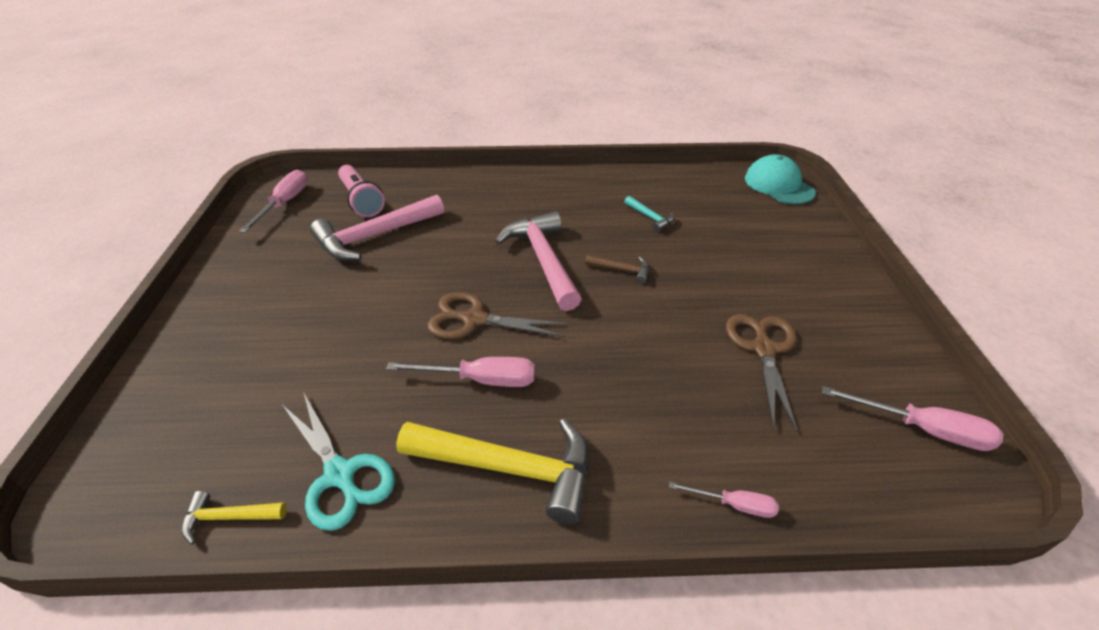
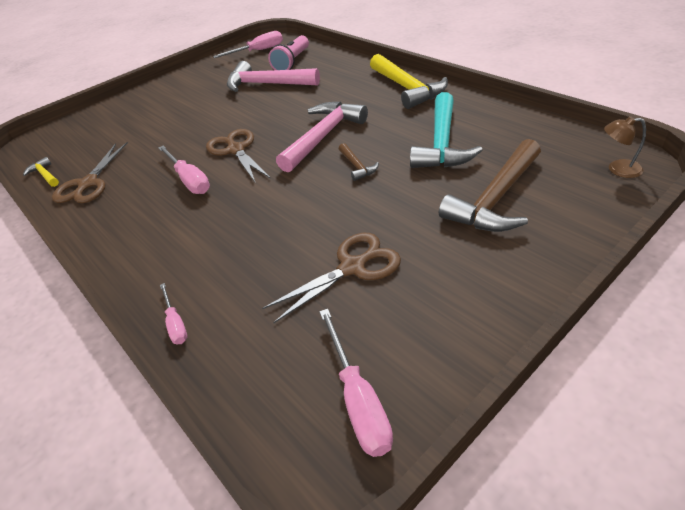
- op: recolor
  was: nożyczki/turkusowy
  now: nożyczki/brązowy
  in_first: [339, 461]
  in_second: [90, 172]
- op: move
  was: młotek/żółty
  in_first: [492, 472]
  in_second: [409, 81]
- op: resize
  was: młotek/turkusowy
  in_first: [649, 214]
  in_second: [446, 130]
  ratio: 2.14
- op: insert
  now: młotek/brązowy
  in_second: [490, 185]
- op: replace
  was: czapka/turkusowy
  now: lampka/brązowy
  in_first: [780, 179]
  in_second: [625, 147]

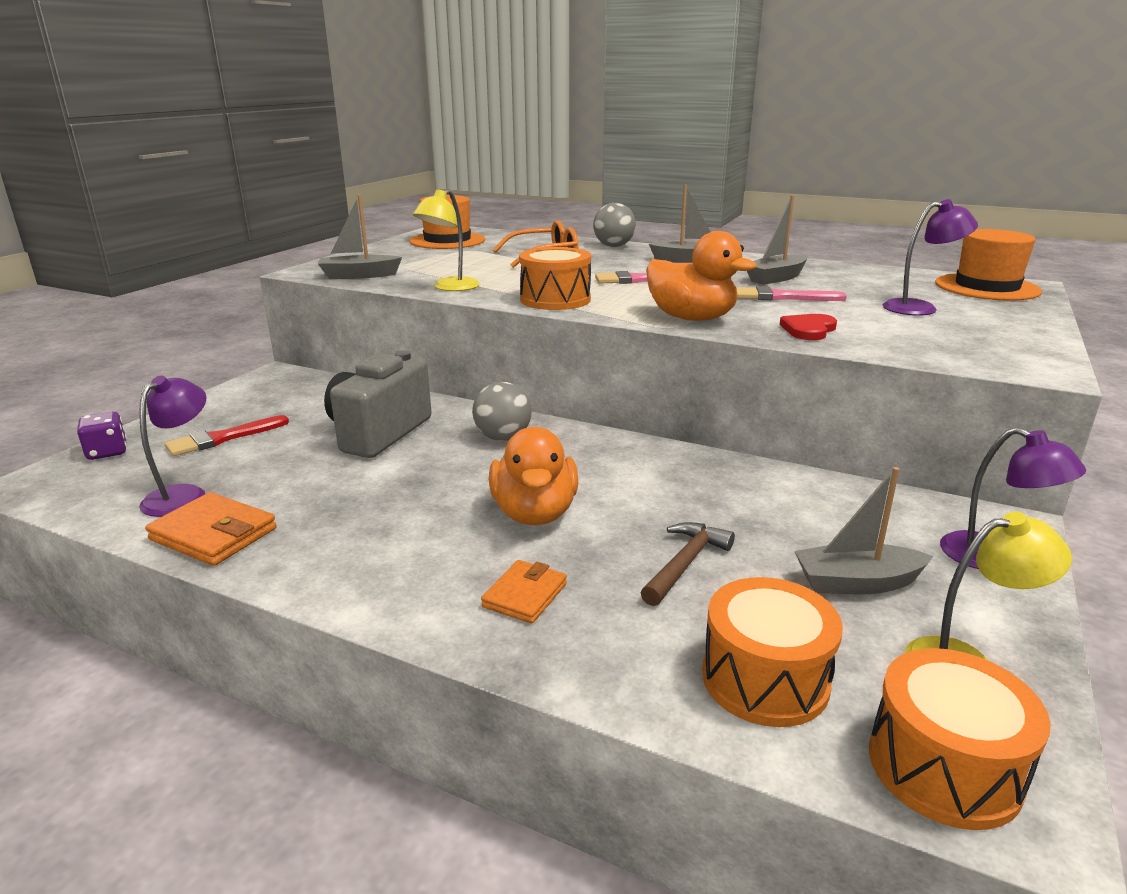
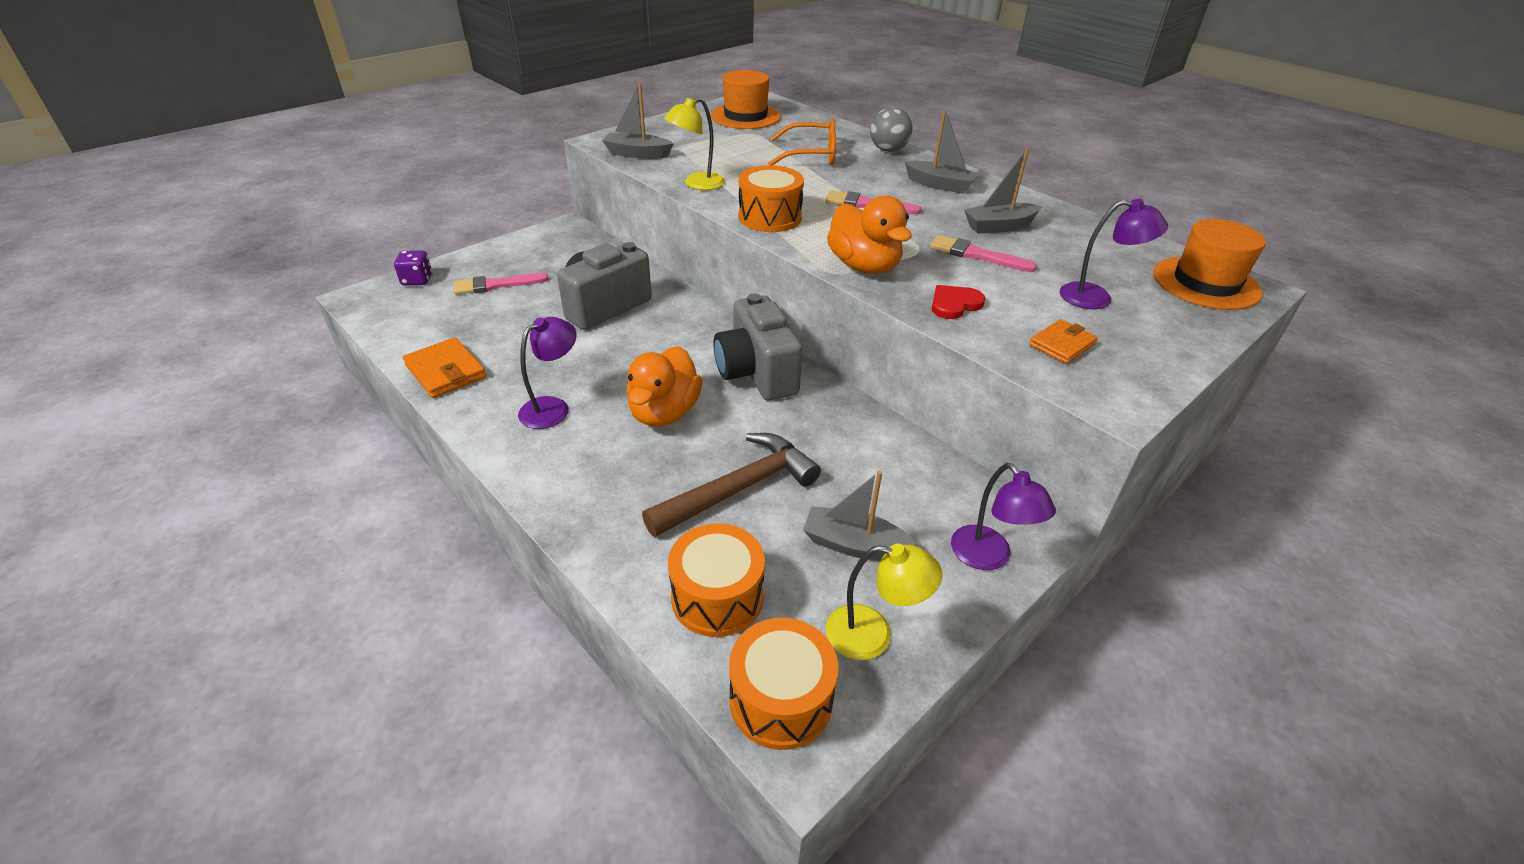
- op: recolor
  was: pędzel/czerwony
  now: pędzel/różowy
  in_first: [227, 435]
  in_second: [501, 284]
- op: move
  was: lampka/fioletowy
  in_first: [172, 446]
  in_second: [547, 373]
- op: resize
  was: młotek/brązowy
  in_first: [688, 564]
  in_second: [731, 485]
  ratio: 1.65
- op: insert
  now: aparat fotograficzny/szary
  in_second: [758, 346]
- op: move
  was: portfel/pomarańczowy
  in_first: [524, 592]
  in_second: [1063, 341]
- op: delete
  was: piłka/szary
  in_first: [502, 411]

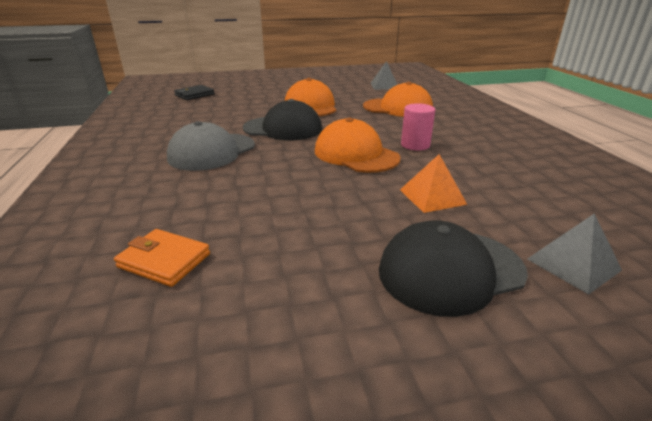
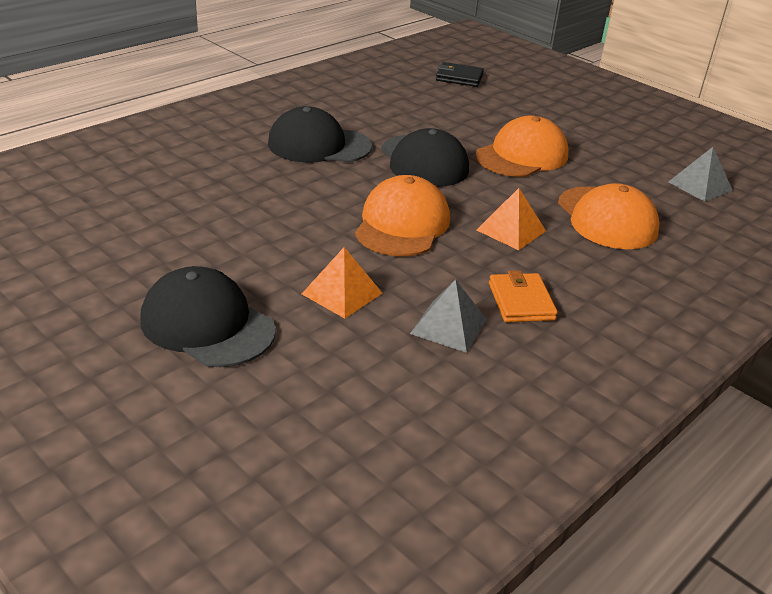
- op: recolor
  was: czapka/szary
  now: czapka/czarny
  in_first: [211, 146]
  in_second: [320, 134]
- op: move
  was: piramida/szary
  in_first: [574, 254]
  in_second: [448, 316]
- op: insert
  now: piramida/pomarańczowy
  in_second: [511, 219]
- op: move
  was: portfel/pomarańczowy
  in_first: [162, 258]
  in_second: [523, 296]
- op: delete
  was: walec/różowy
  in_first: [418, 126]

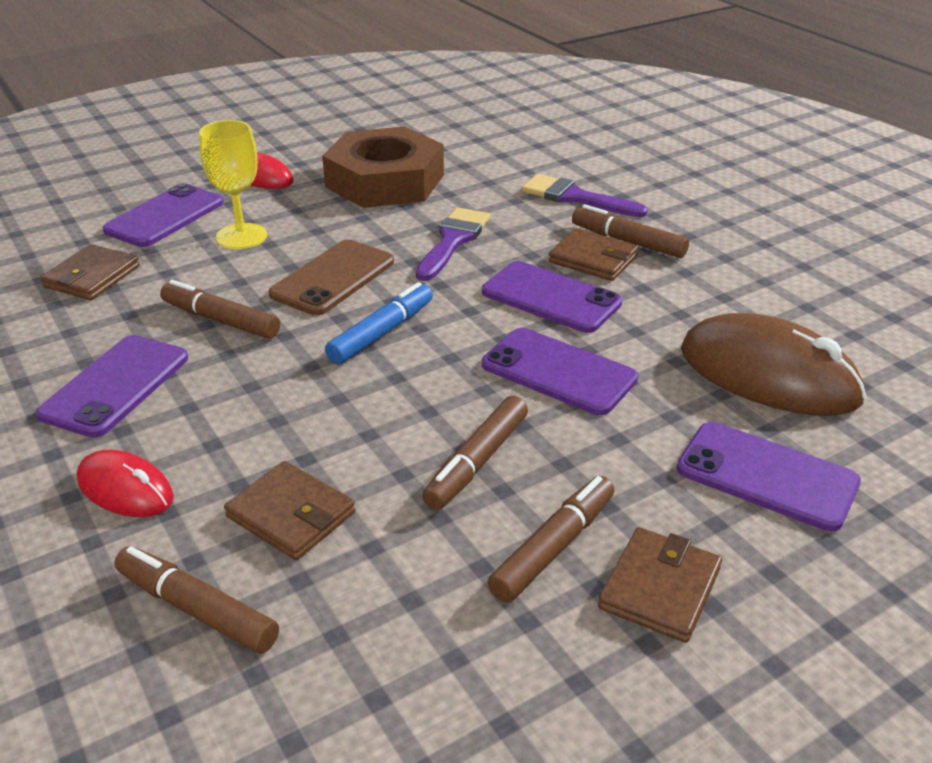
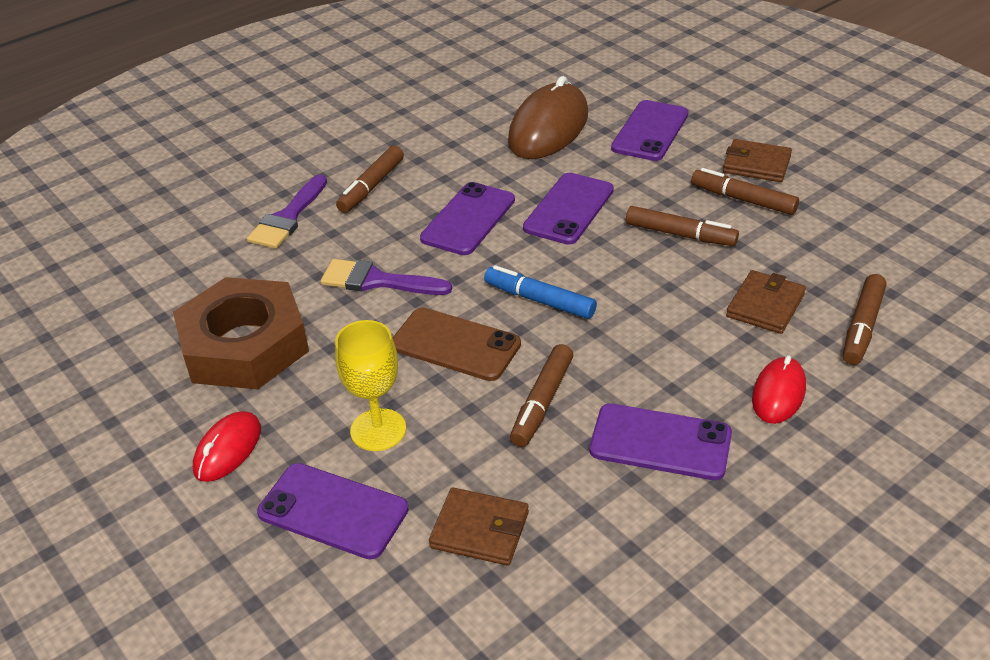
- op: delete
  was: portfel/brązowy
  in_first: [594, 254]

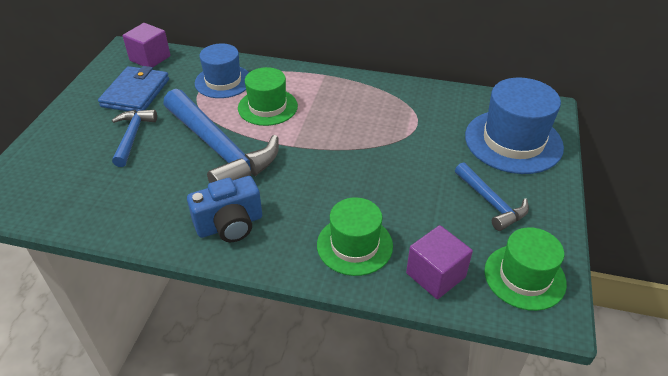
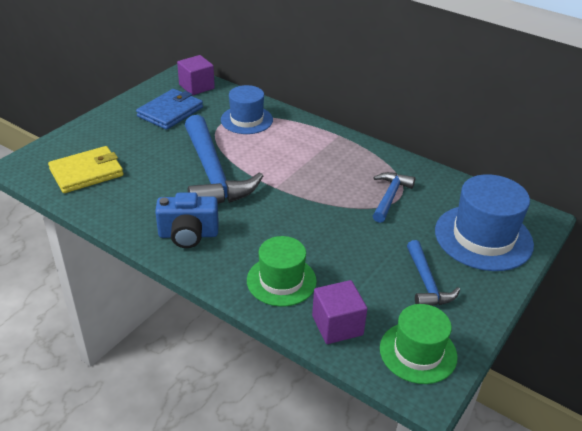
- op: insert
  now: portfel/żółty
  in_second: [85, 169]
- op: move
  was: młotek/niebieski
  in_first: [134, 138]
  in_second: [394, 197]
- op: delete
  was: kapelusz/zielony
  in_first: [268, 96]

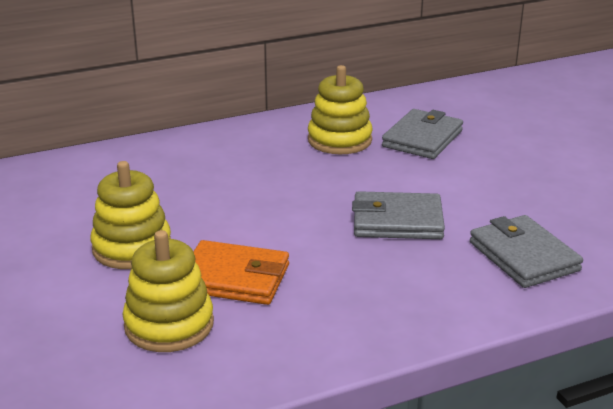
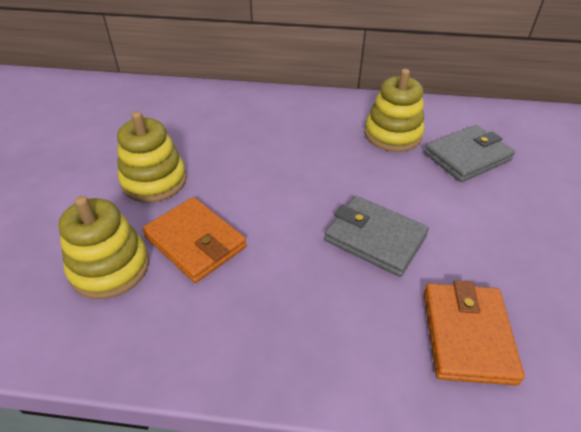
- op: recolor
  was: portfel/szary
  now: portfel/pomarańczowy
  in_first: [526, 251]
  in_second: [474, 333]

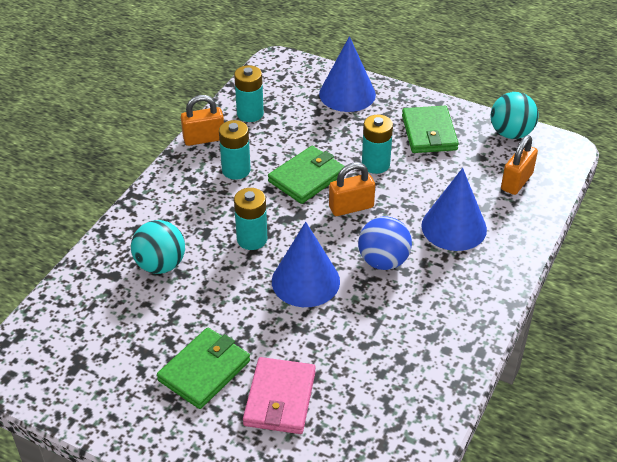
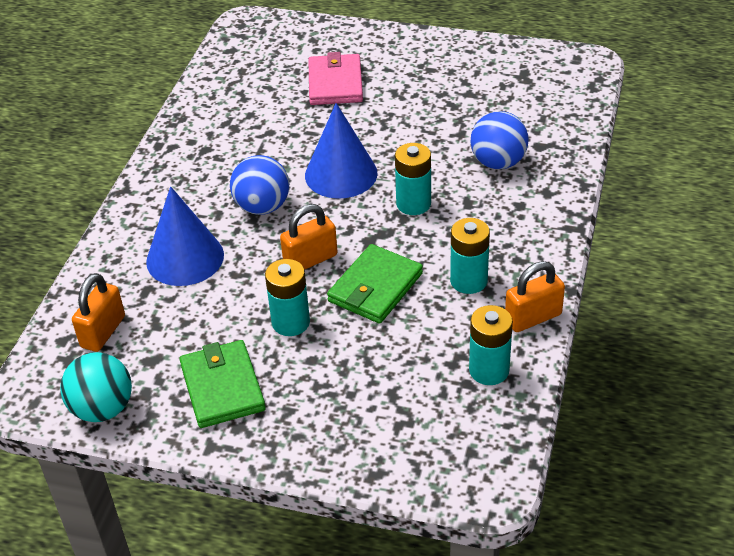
- op: recolor
  was: piłka/turkusowy
  now: piłka/niebieski
  in_first: [158, 247]
  in_second: [500, 140]
- op: delete
  was: portfel/zielony
  in_first: [203, 368]
- op: delete
  was: stożek/niebieski
  in_first: [347, 74]

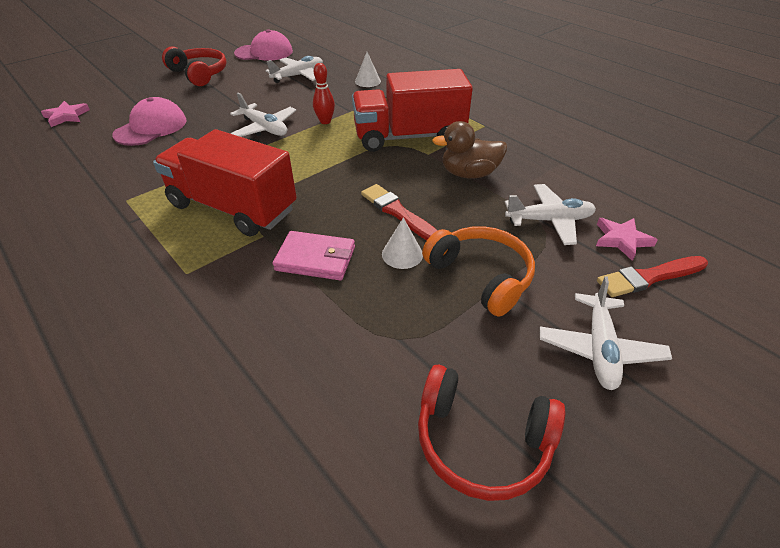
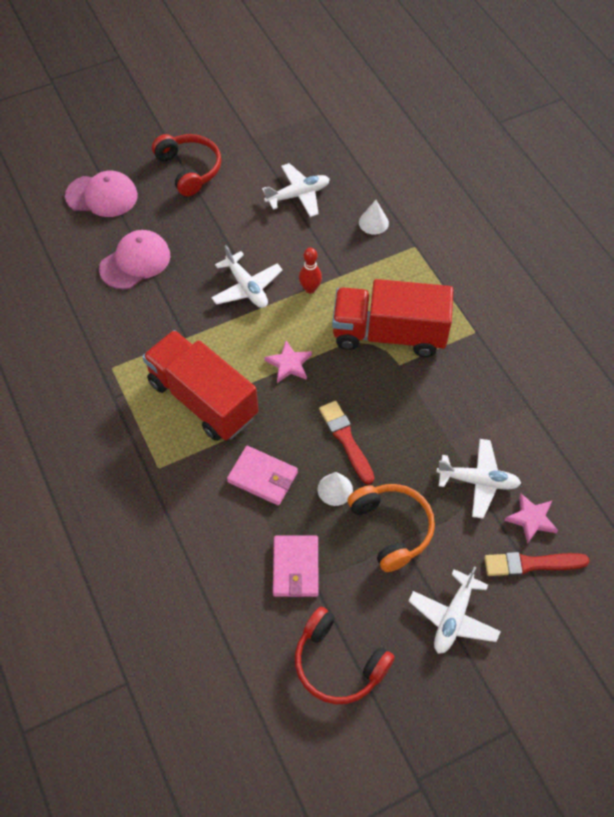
- op: move
  was: czapka/różowy
  in_first: [263, 45]
  in_second: [101, 193]
- op: move
  was: gwiazda/różowy
  in_first: [65, 114]
  in_second: [288, 362]
- op: insert
  now: portfel/różowy
  in_second: [296, 566]
- op: delete
  was: kaczka/brązowy
  in_first: [469, 150]

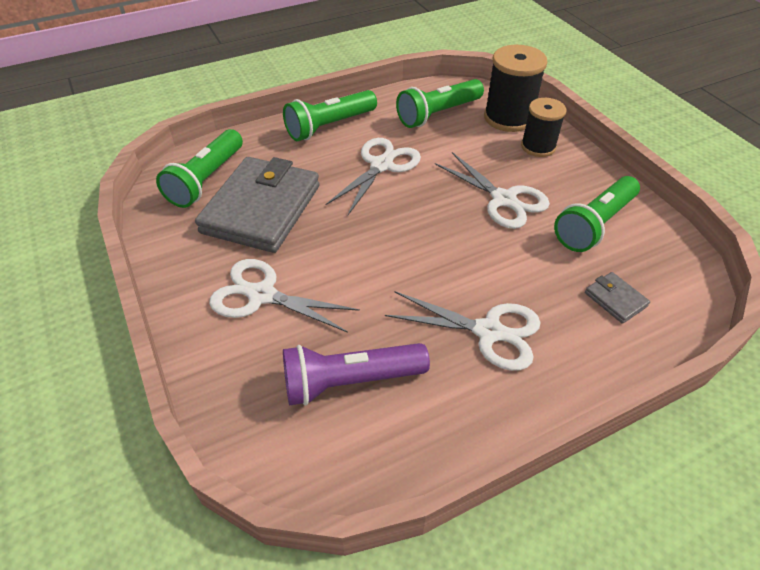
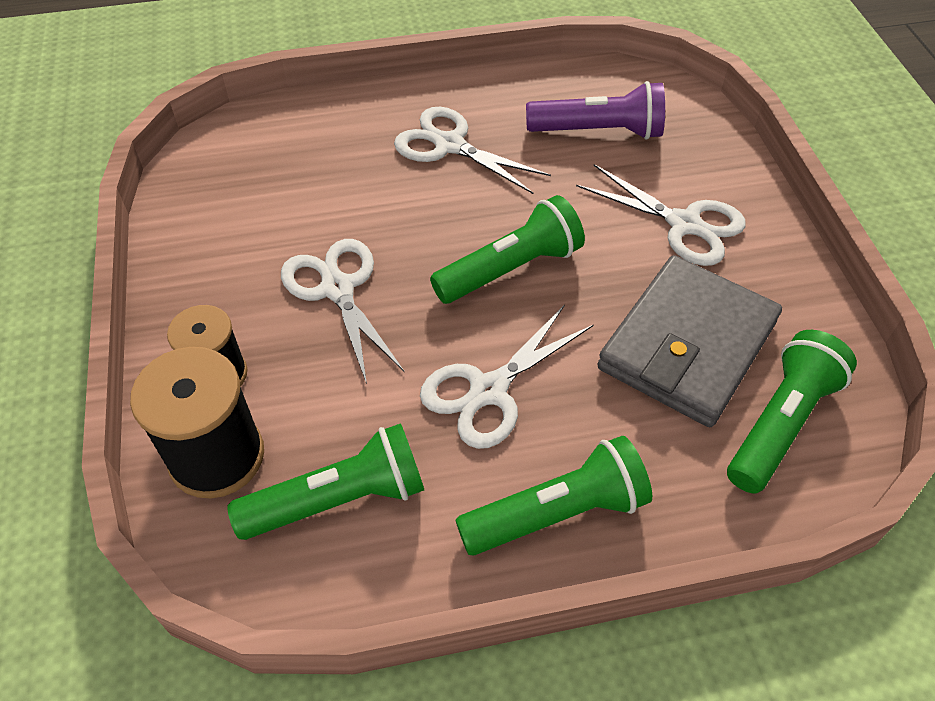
- op: move
  was: latarka/zielony
  in_first: [597, 214]
  in_second: [507, 249]
- op: delete
  was: portfel/szary
  in_first: [617, 298]

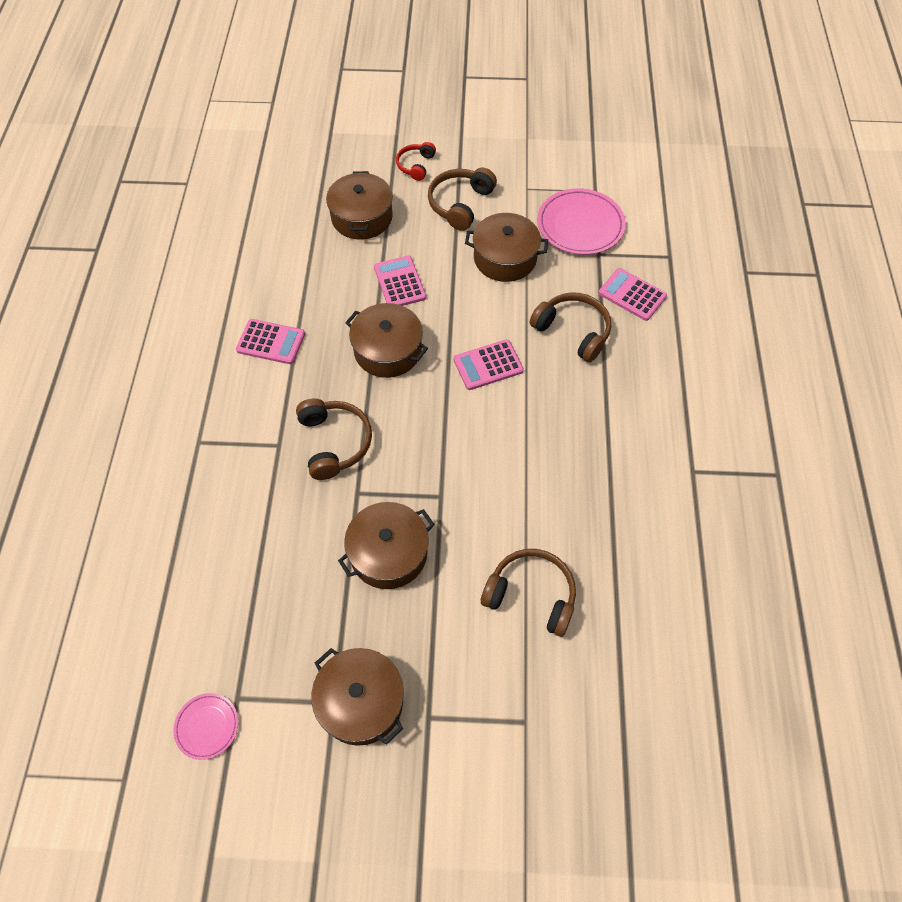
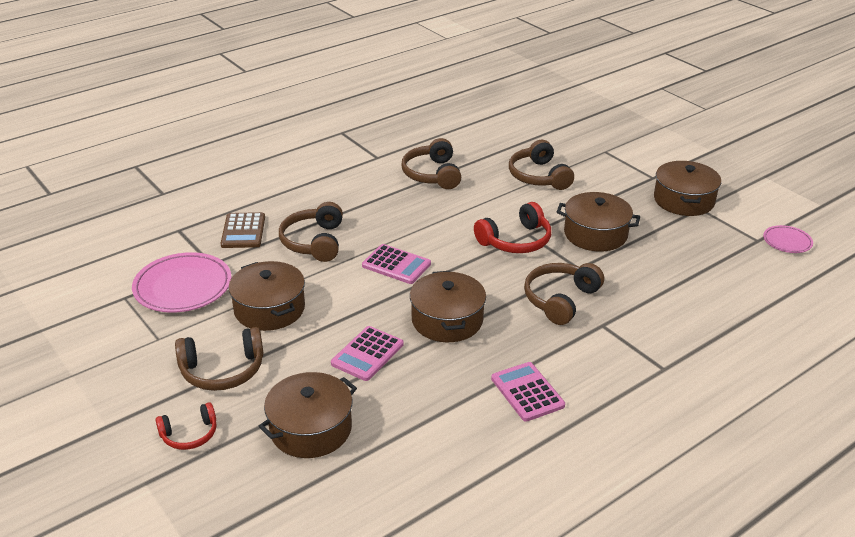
- op: recolor
  was: kalkulator/różowy
  now: kalkulator/brązowy
  in_first: [632, 294]
  in_second: [243, 230]
- op: insert
  now: słuchawki/brązowy
  in_second: [431, 163]
- op: insert
  now: słuchawki/czerwony
  in_second: [512, 227]

